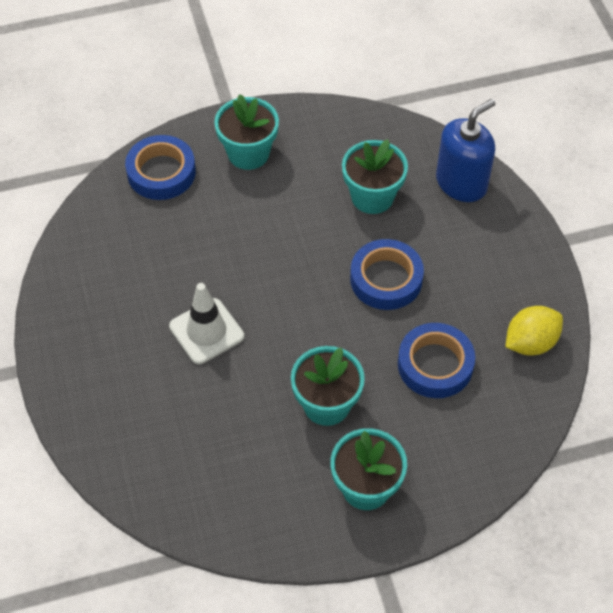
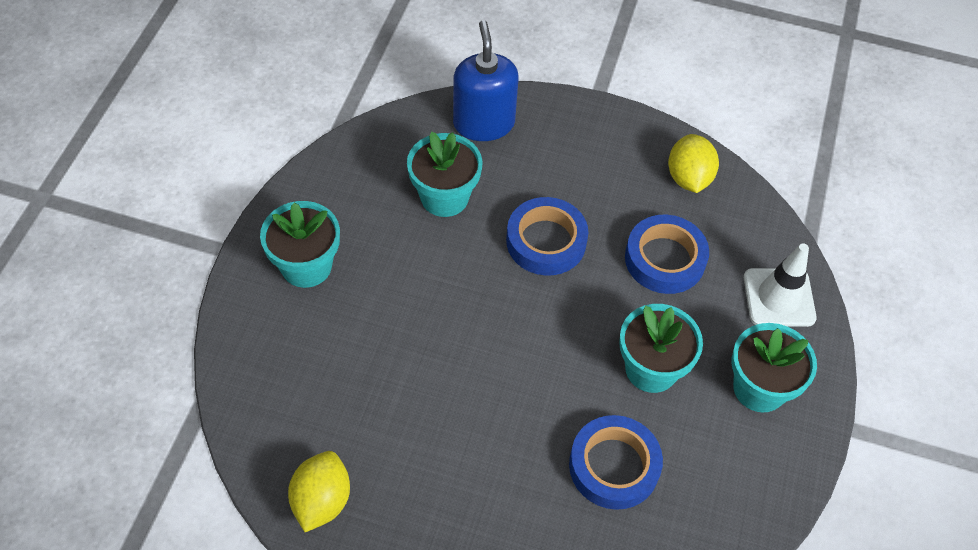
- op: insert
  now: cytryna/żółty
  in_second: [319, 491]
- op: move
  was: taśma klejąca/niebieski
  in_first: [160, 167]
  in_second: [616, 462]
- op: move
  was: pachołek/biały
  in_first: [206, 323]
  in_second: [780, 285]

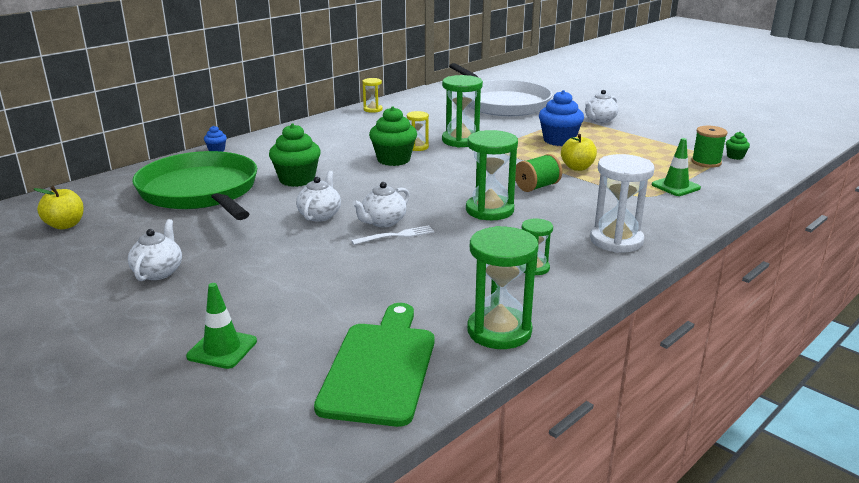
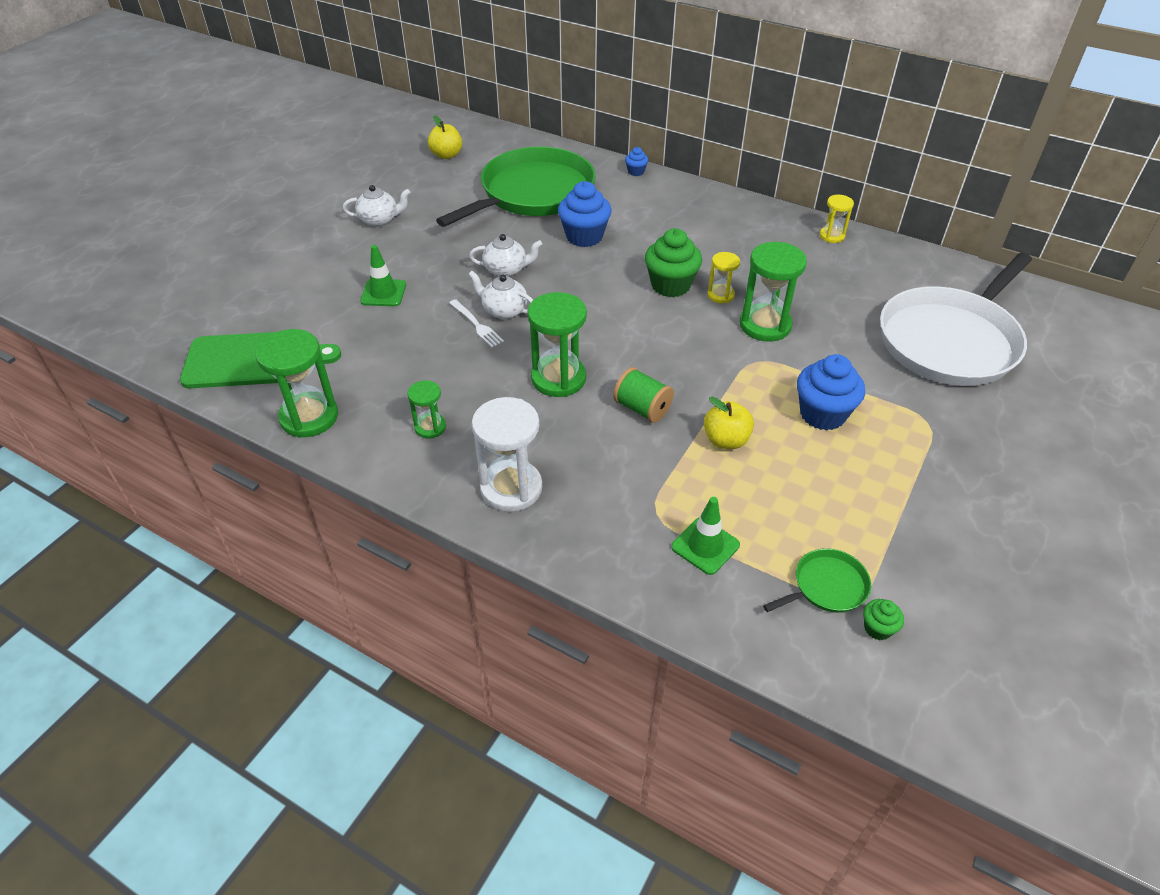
- op: move
  was: pachołek/zielony
  in_first: [221, 326]
  in_second: [383, 275]
- op: recolor
  was: muffinka/zielony
  now: muffinka/niebieski
  in_first: [295, 155]
  in_second: [584, 214]
- op: replace
  was: szpulka/zielony
  now: patelnia/zielony
  in_first: [709, 147]
  in_second: [817, 580]
- op: delete
  was: imbryk/biały
  in_first: [601, 106]

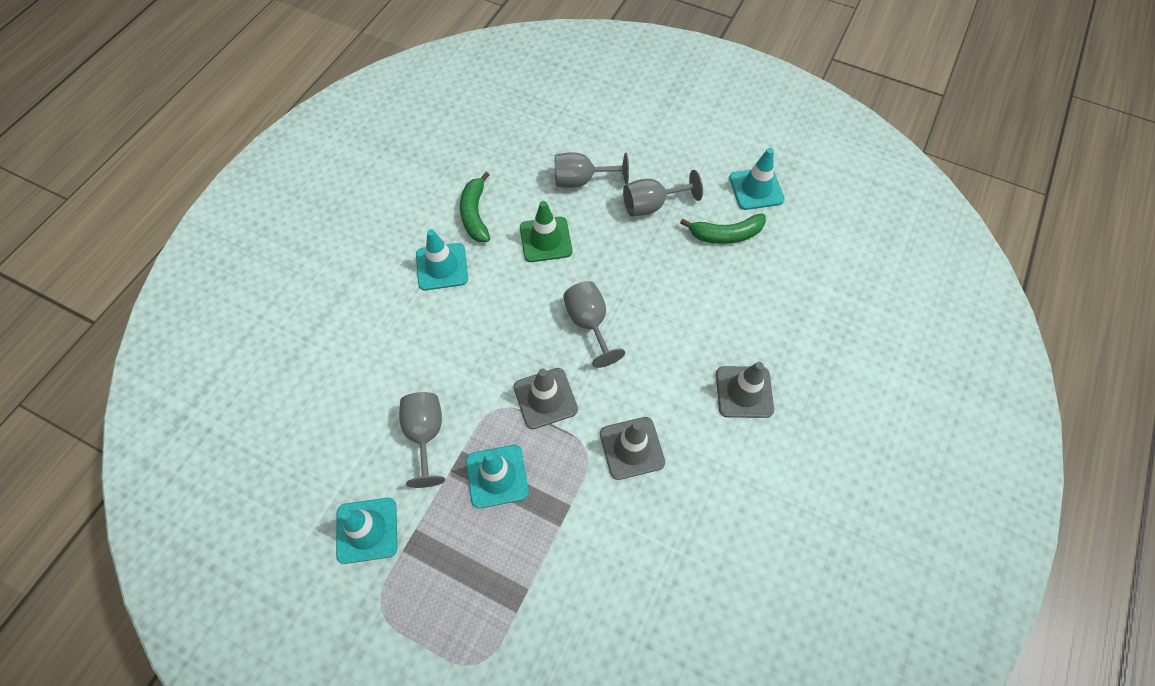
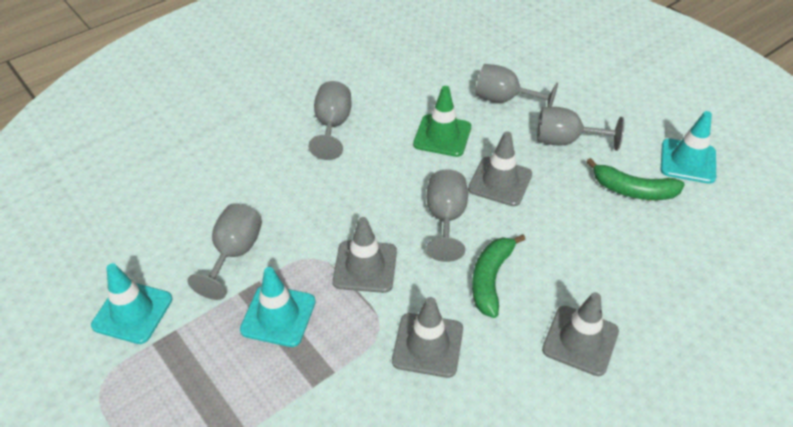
- op: replace
  was: pachołek/turkusowy
  now: kielich/szary
  in_first: [442, 259]
  in_second: [330, 120]
- op: insert
  now: pachołek/szary
  in_second: [500, 168]
- op: move
  was: banan/zielony
  in_first: [475, 207]
  in_second: [499, 276]

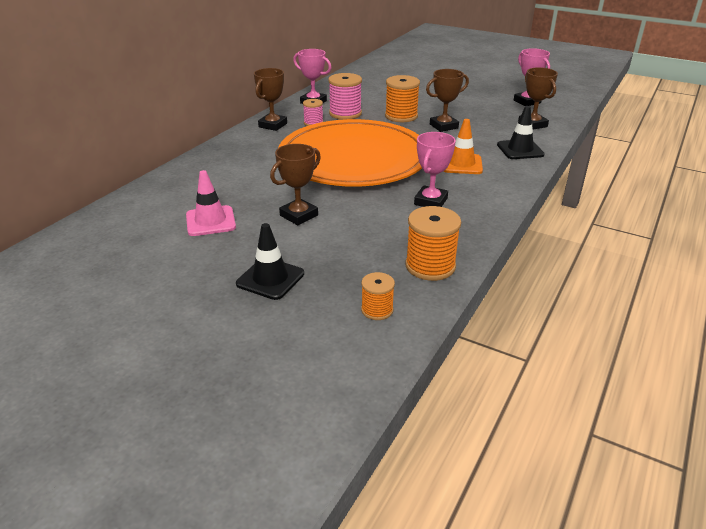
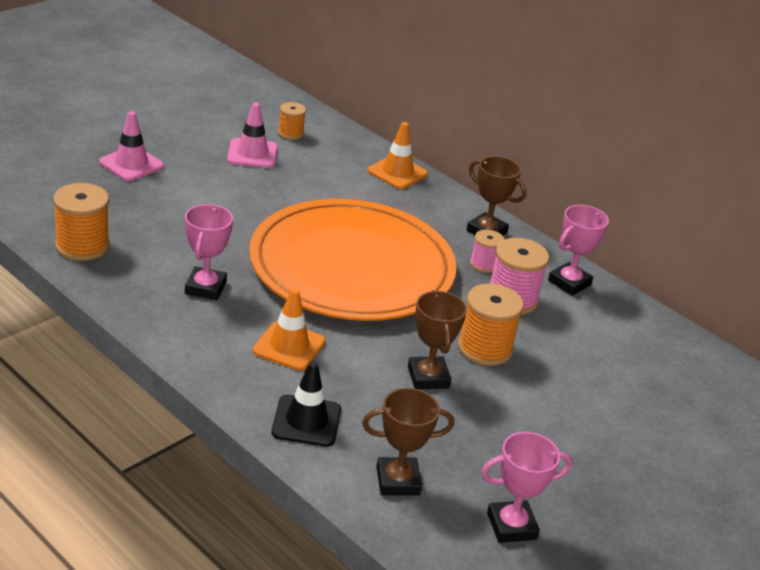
- op: recolor
  was: pachołek/czarny
  now: pachołek/różowy
  in_first: [270, 261]
  in_second: [131, 146]
- op: rotate
  was: puchar/różowy
  in_first: [435, 169]
  in_second: [209, 252]
  clockwise: 60
- op: move
  was: szpulka/pomarańczowy
  in_first: [378, 296]
  in_second: [292, 121]
- op: insert
  now: pachołek/pomarańczowy
  in_second: [397, 155]
- op: delete
  was: puchar/brązowy
  in_first: [295, 184]

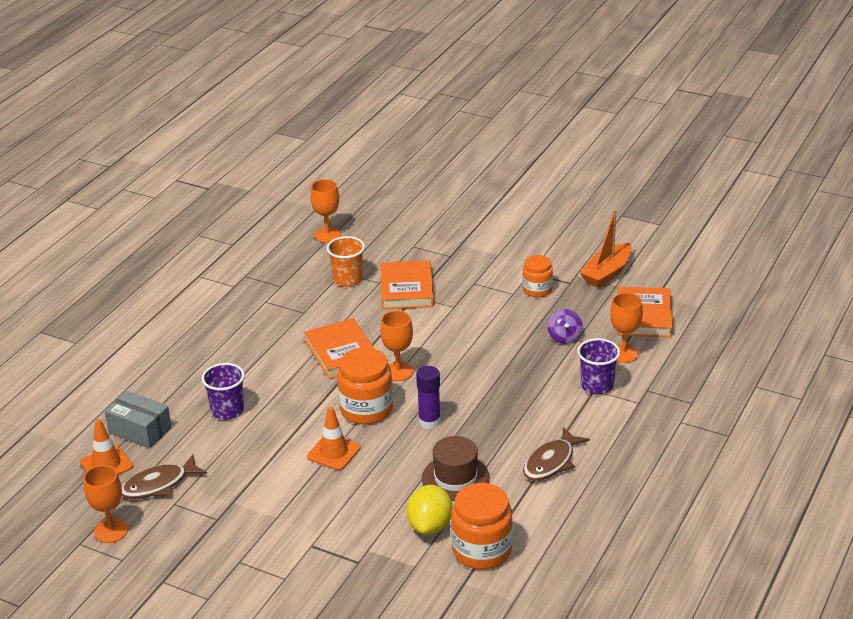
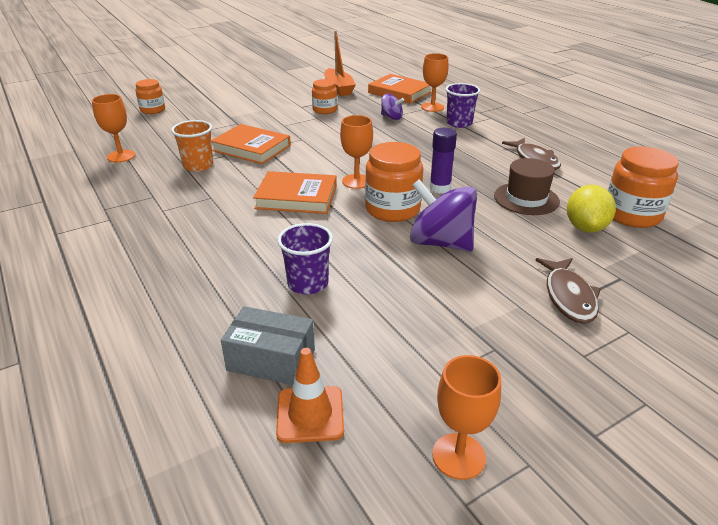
- op: insert
  now: słoik/pomarańczowy
  in_second: [150, 96]
- op: rotate
  was: pudełko/szary
  in_first: [138, 420]
  in_second: [268, 345]
  clockwise: 45
- op: replace
  was: pachołek/pomarańczowy
  now: bączek/fioletowy
  in_first: [334, 438]
  in_second: [443, 215]
- op: move
  was: ryba/brązowy
  in_first: [164, 476]
  in_second: [568, 291]
- op: rotate
  was: cytryna/żółty
  in_first: [429, 510]
  in_second: [591, 208]
  clockwise: 60

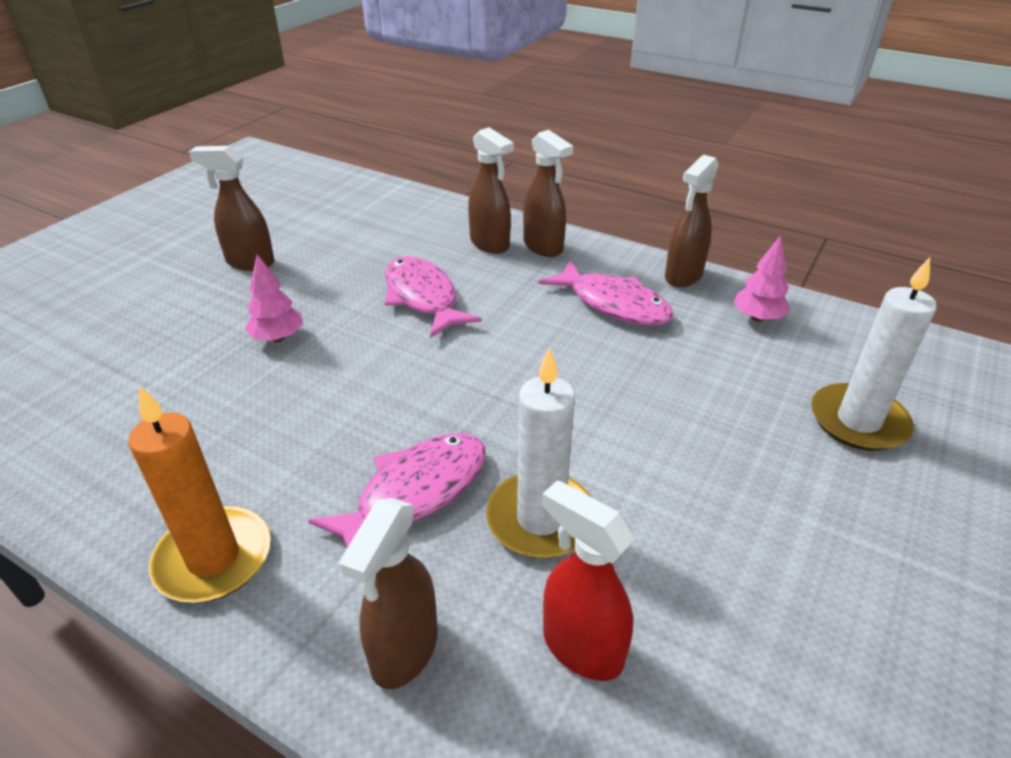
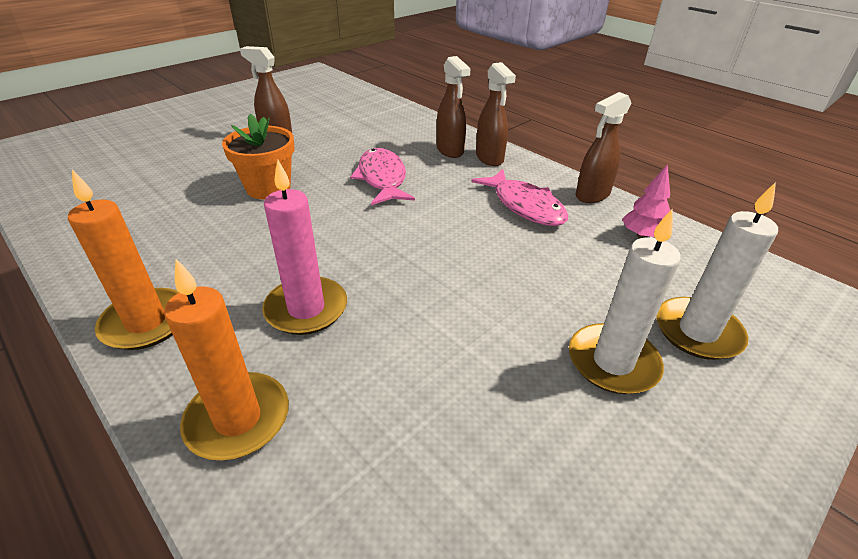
- op: replace
  was: spryskiwacz/brązowy
  now: świeca/pomarańczowy
  in_first: [388, 593]
  in_second: [226, 360]
- op: replace
  was: drzewko/różowy
  now: doniczka/pomarańczowy
  in_first: [274, 298]
  in_second: [258, 156]
- op: replace
  was: ryba/różowy
  now: świeca/różowy
  in_first: [397, 490]
  in_second: [304, 247]
- op: move
  was: świeca/biały
  in_first: [538, 452]
  in_second: [625, 301]
- op: delete
  was: spryskiwacz/czerwony
  in_first: [588, 580]

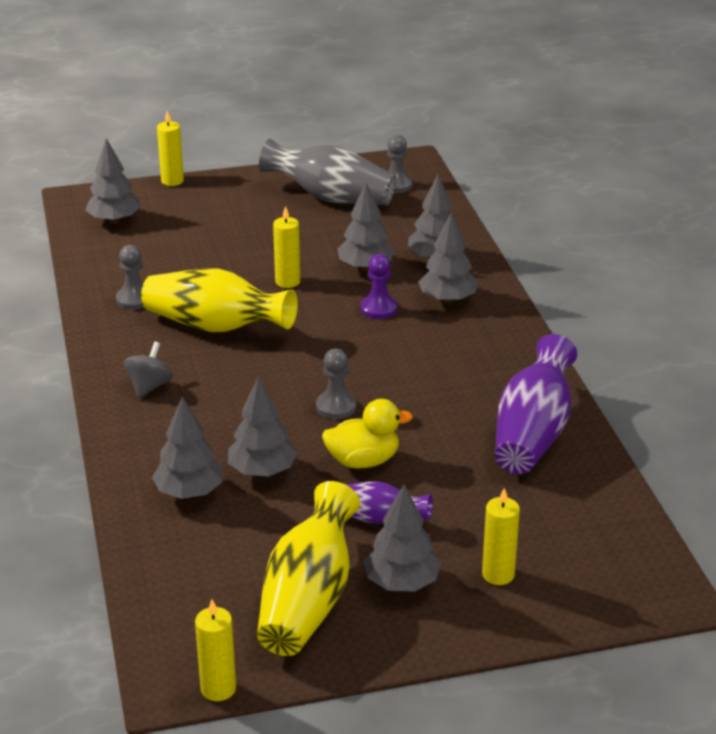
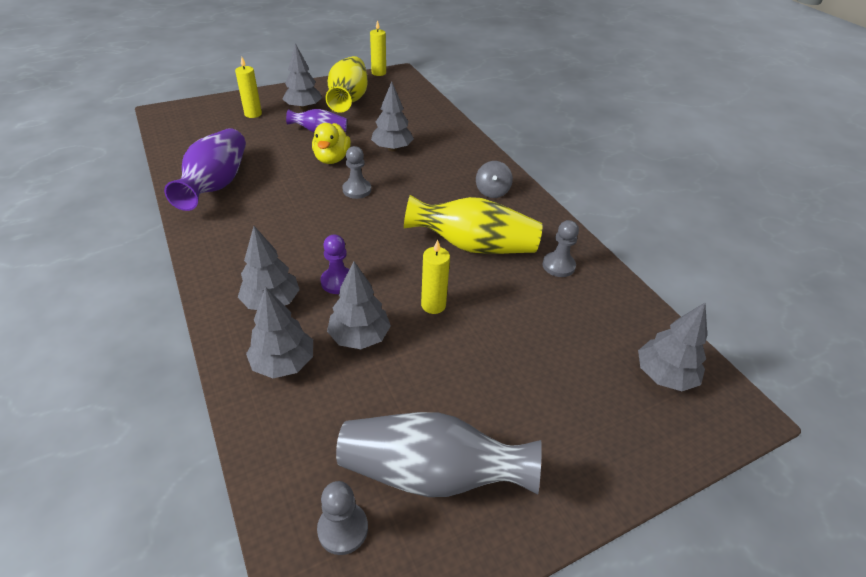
- op: rotate
  was: kaczka/żółty
  in_first: [367, 434]
  in_second: [331, 143]
  clockwise: -60
- op: delete
  was: drzewko/szary
  in_first: [187, 448]
- op: delete
  was: świeca/żółty
  in_first: [170, 148]

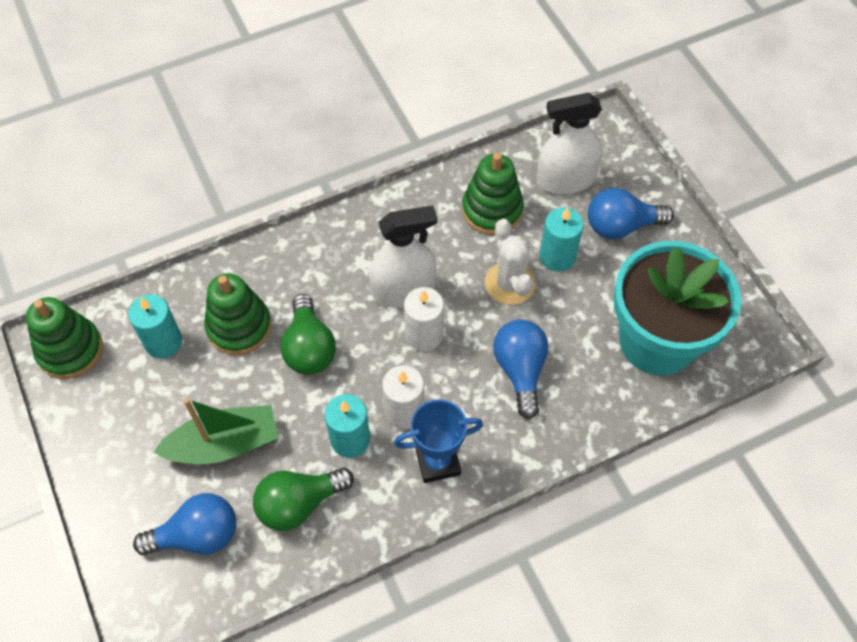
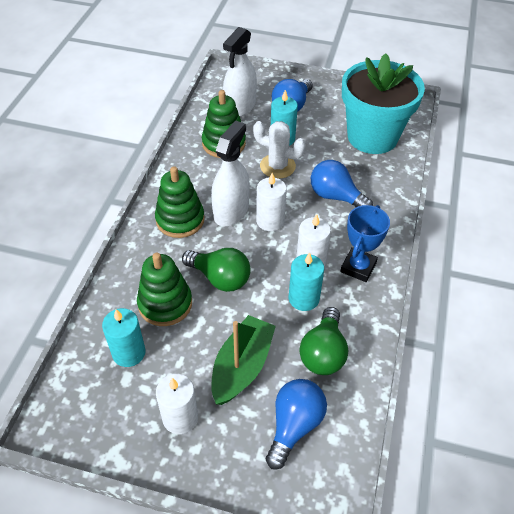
- op: move
  was: zabawka nakładanka/zielony
  in_first: [64, 338]
  in_second: [180, 202]
- op: insert
  now: świeca/biały
  in_second: [177, 404]

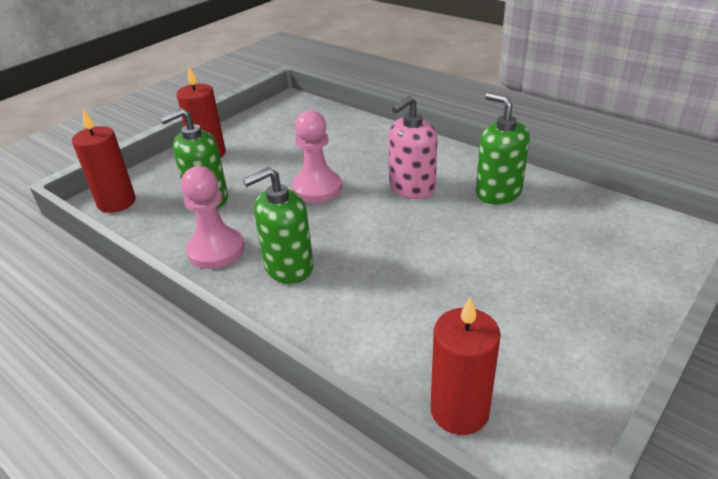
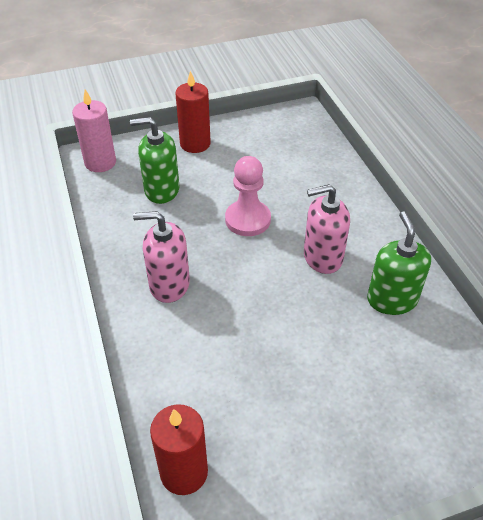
- op: recolor
  was: świeca/czerwony
  now: świeca/różowy
  in_first: [104, 161]
  in_second: [94, 130]
- op: recolor
  was: dozownik mydła/zielony
  now: dozownik mydła/różowy
  in_first: [278, 225]
  in_second: [161, 257]
- op: delete
  was: pionek/różowy
  in_first: [212, 217]

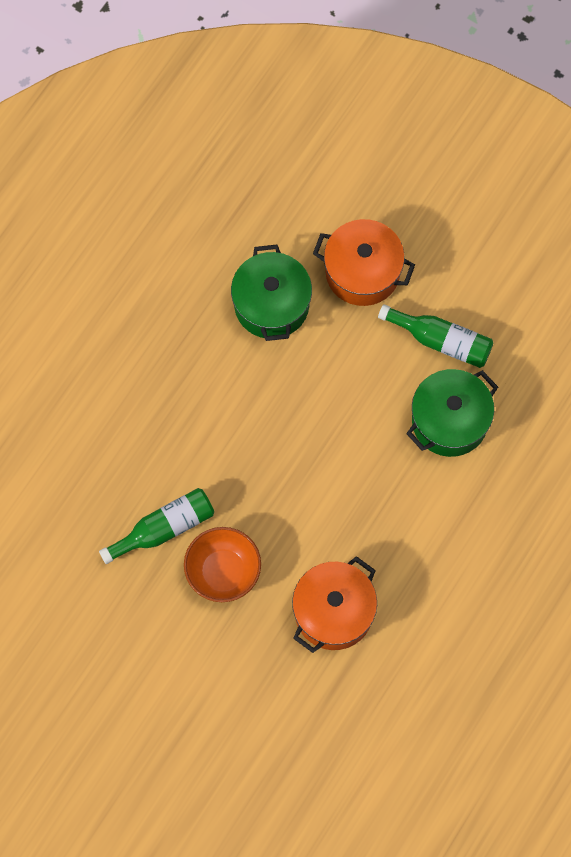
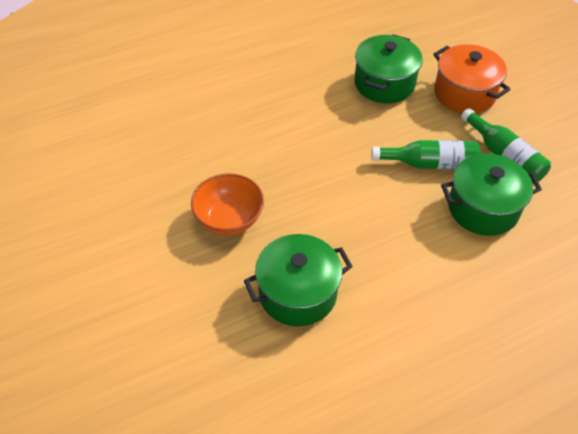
- op: recolor
  was: garnek/pomarańczowy
  now: garnek/zielony
  in_first: [334, 604]
  in_second: [298, 280]
- op: move
  was: butelka/zielony
  in_first: [156, 526]
  in_second: [426, 154]

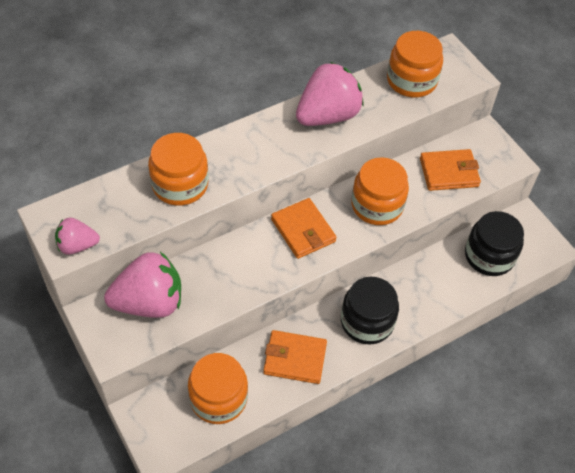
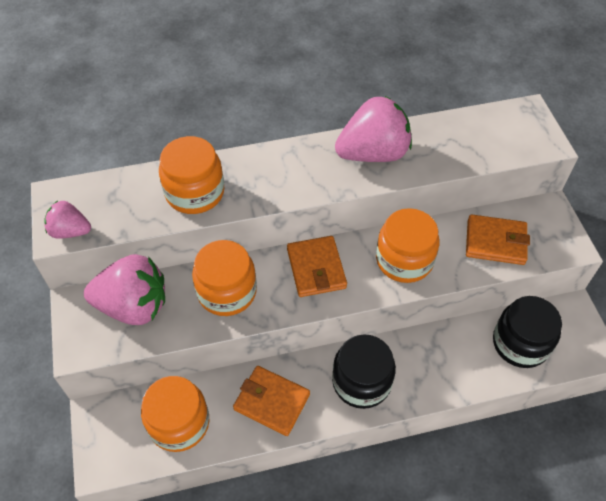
- op: move
  was: słoik/pomarańczowy
  in_first: [415, 64]
  in_second: [224, 278]

